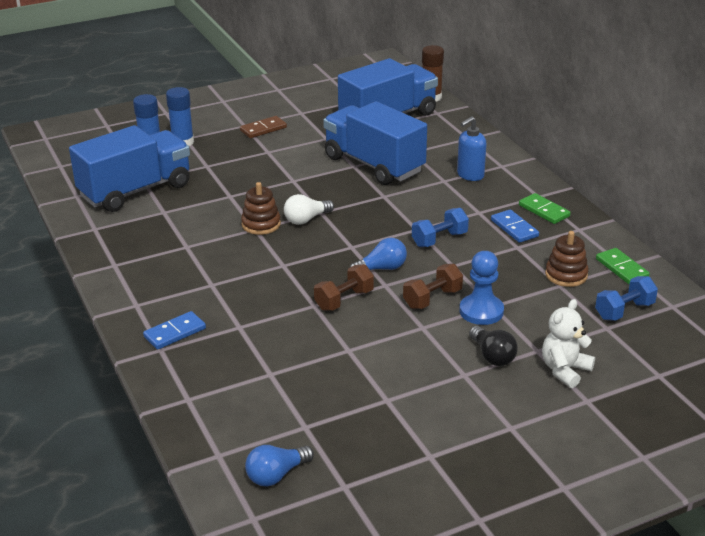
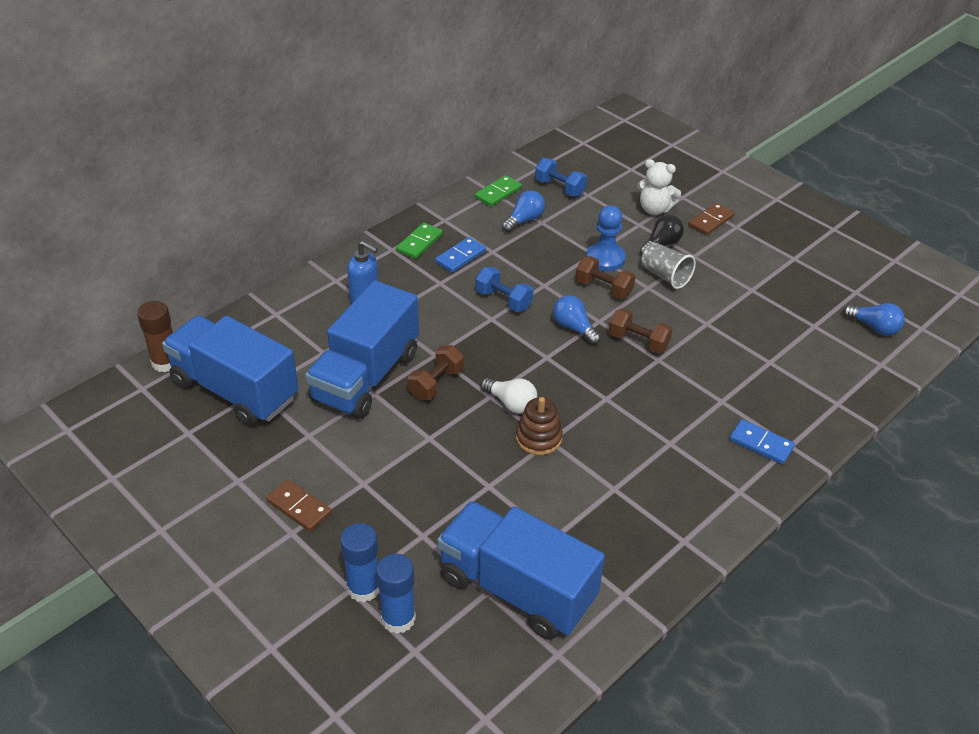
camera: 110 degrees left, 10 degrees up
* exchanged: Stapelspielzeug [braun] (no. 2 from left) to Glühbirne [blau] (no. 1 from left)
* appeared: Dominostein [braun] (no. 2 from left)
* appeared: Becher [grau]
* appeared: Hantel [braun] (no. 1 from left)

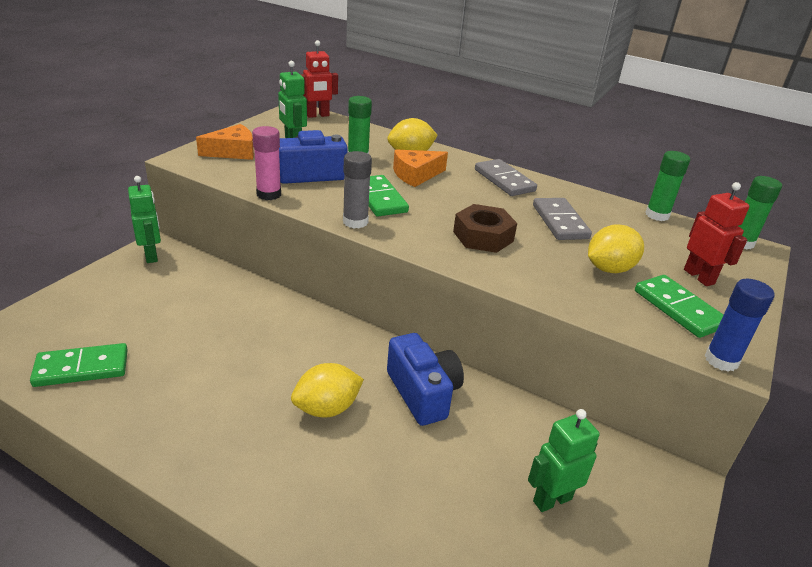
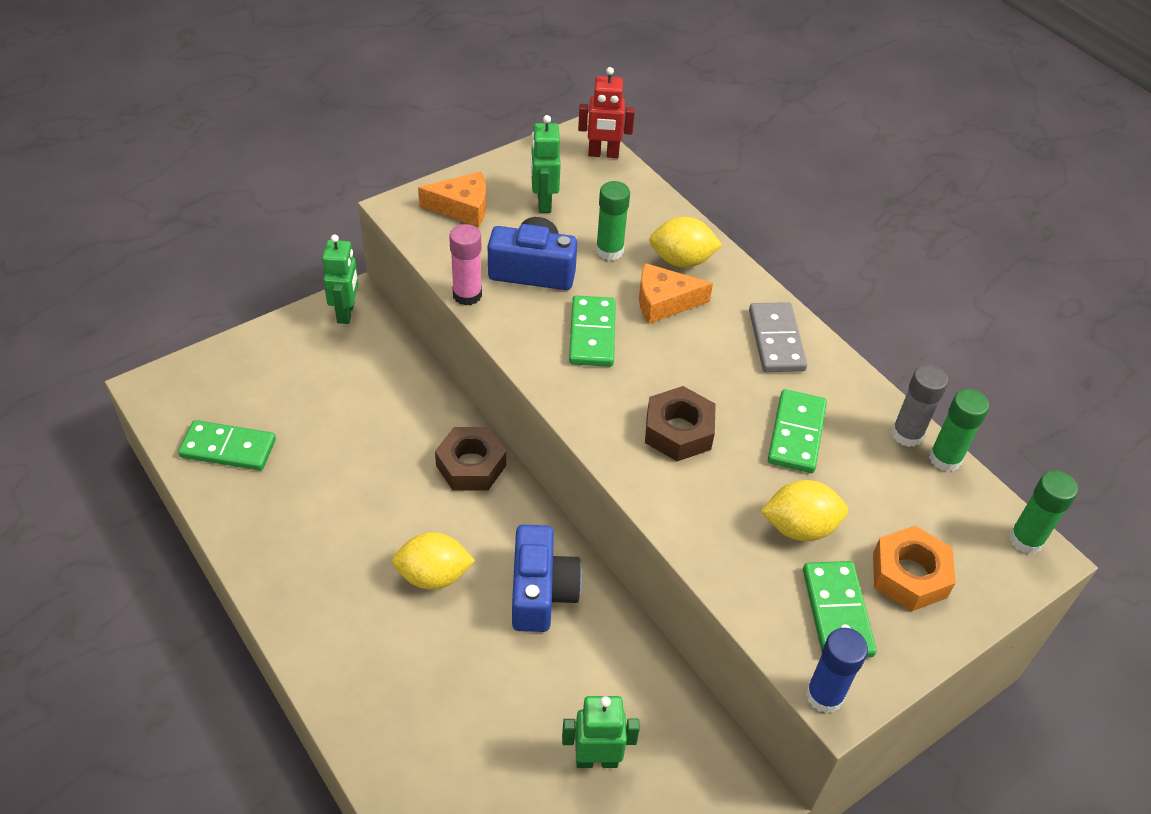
camera: 25 degrees right, 15 degrees up
* relocated: Klebestift [grau]
* exchanged: Roboter [rot] (no. 2 from left) to Sechskantmutter [orange]
* colour: Dominostein [grau] (no. 2 from left) to Dominostein [grün] (no. 3 from left)
* appeared: Sechskantmutter [braun] (no. 1 from left)

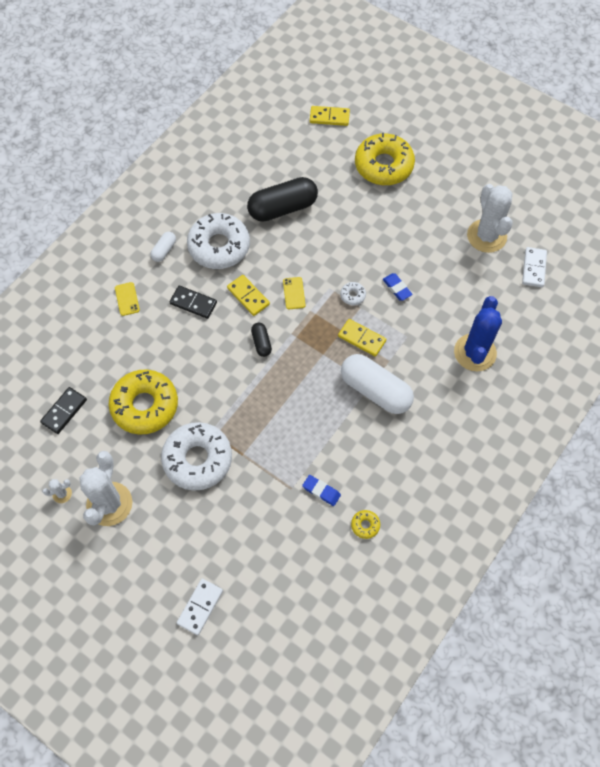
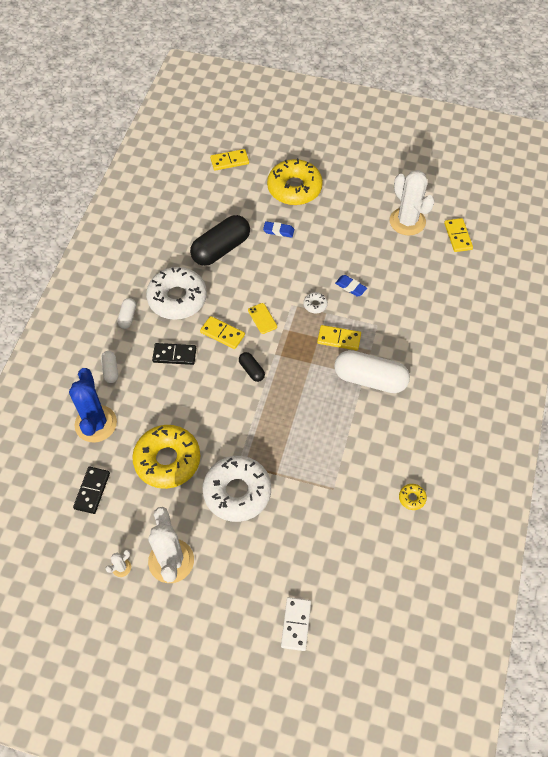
camera: 20 degrees left, 5 degrees down
* colour: Dominostein [weiß] (no. 2 from left) to Dominostein [gelb] (no. 4 from left)
* exchanged: Handy [gelb] (no. 1 from left) to Kapsel [weiß] (no. 1 from left)
* relocated: Kaktus [blau]
* relocated: Radiergummi [blau] (no. 1 from left)

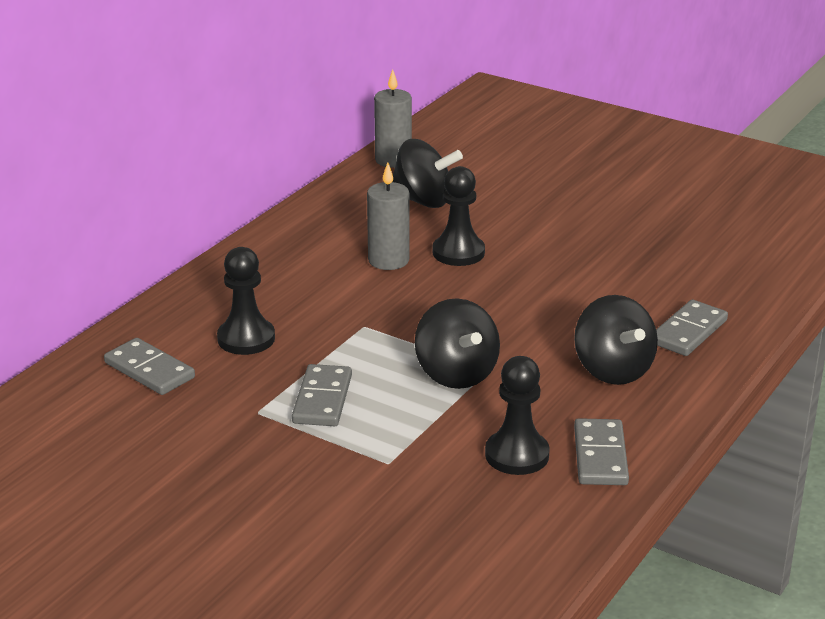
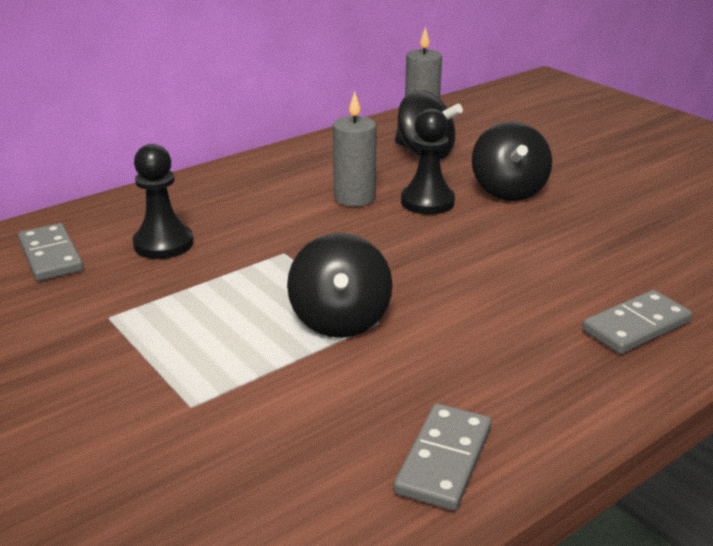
camera: 20 degrees right, 0 degrees up
* relocated: Kreisel [schwarz] (no. 3 from left)
* missing: Bauer [schwarz] (no. 3 from left)
* missing: Dominostein [grau] (no. 2 from left)

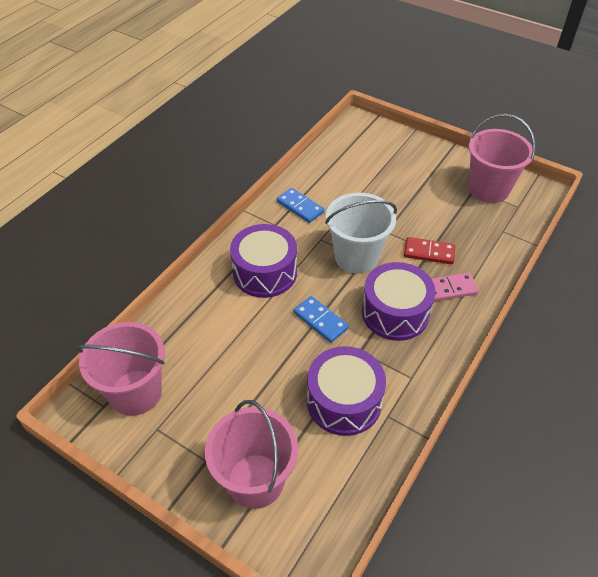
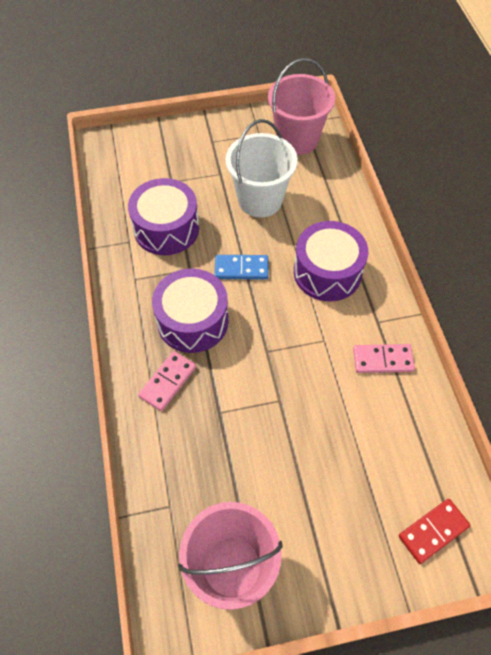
camera: 135 degrees right, 10 degrees up
* colour: Dominostein [blau] (no. 1 from left) to Dominostein [rosa] (no. 2 from left)
* relocated: Eimer [weiß]
* relocated: Dominostein [rot]
* missing: Eimer [rosa] (no. 2 from left)

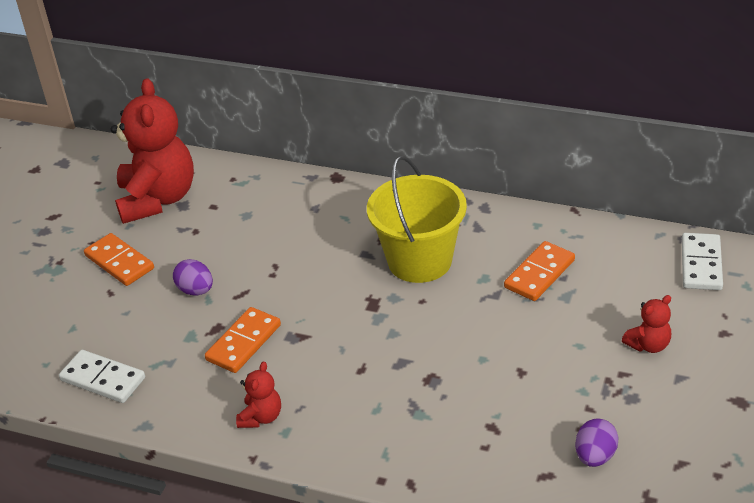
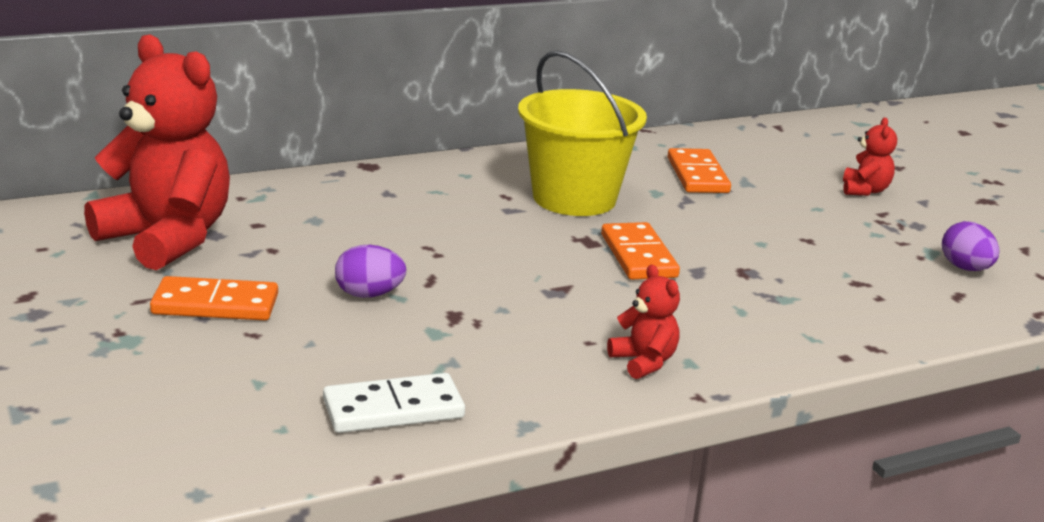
camera: 50 degrees left, 15 degrees down
* missing: Dominostein [weiß] (no. 2 from left)
* relocated: Dominostein [orange] (no. 2 from left)

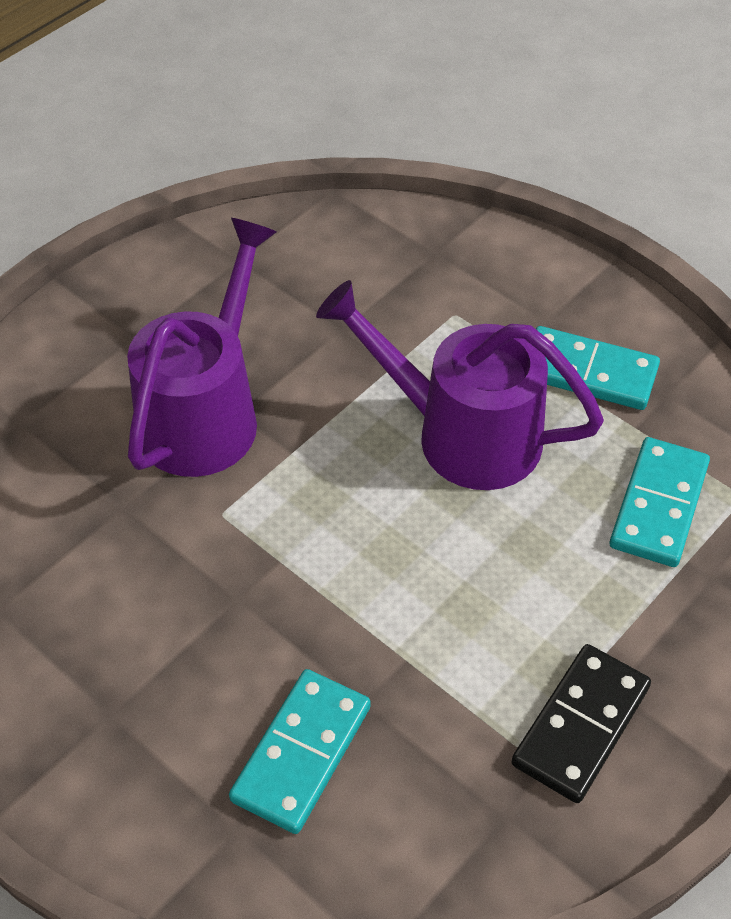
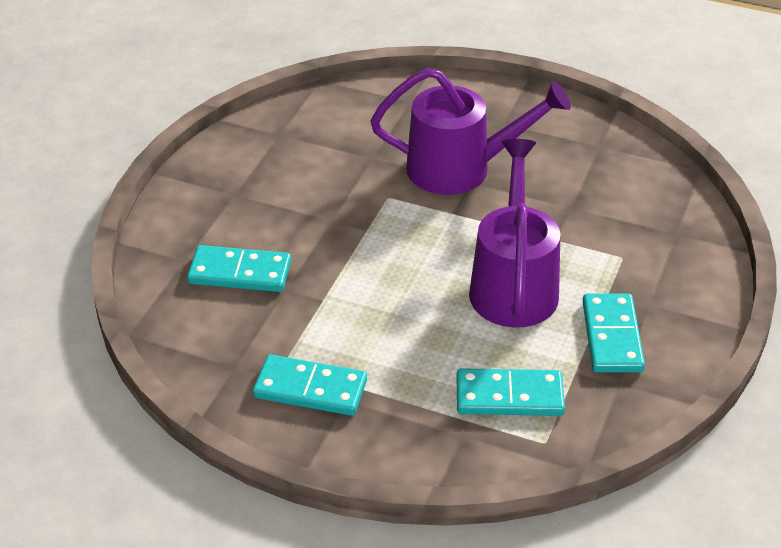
camera: 70 degrees right, 10 degrees down
* colour: Dominostein [schwarz] to Dominostein [türkis] (no. 2 from left)

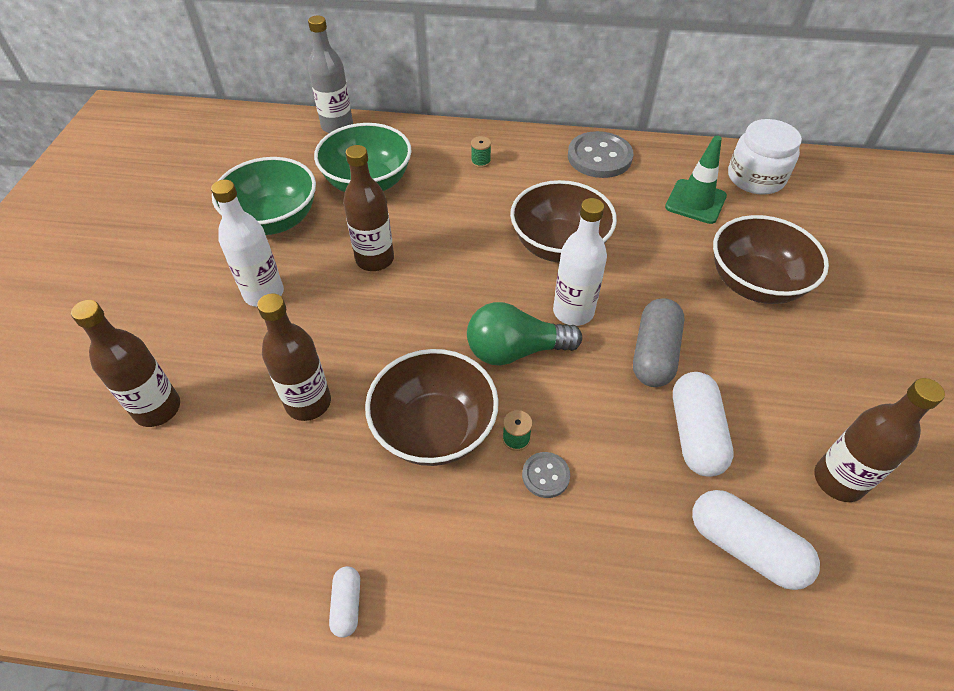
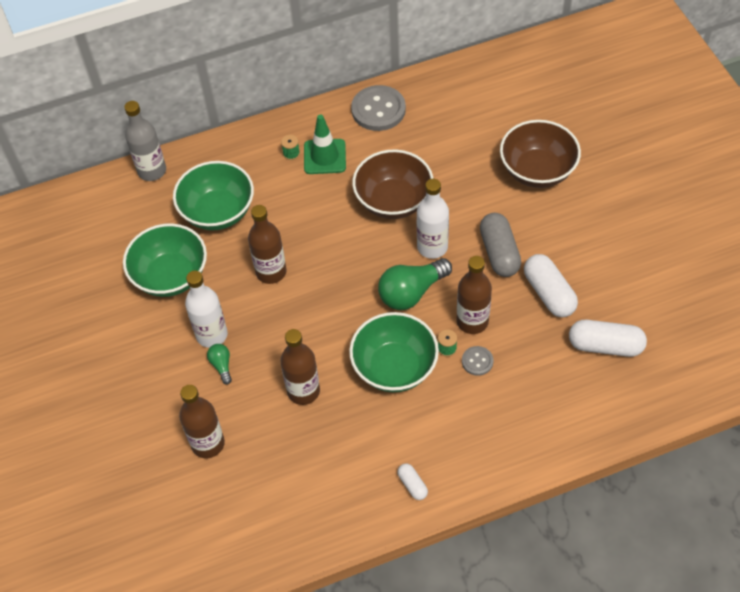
camera: 25 degrees left, 5 degrees up
* missing: Einmachglas [weiß]
* relocated: Leitkegel [grün]
* colour: Schüssel [braun] (no. 1 from left) to Schüssel [grün] (no. 3 from left)
* relocated: Flasche [braun] (no. 4 from left)
* appeared: Glühbirne [grün] (no. 1 from left)

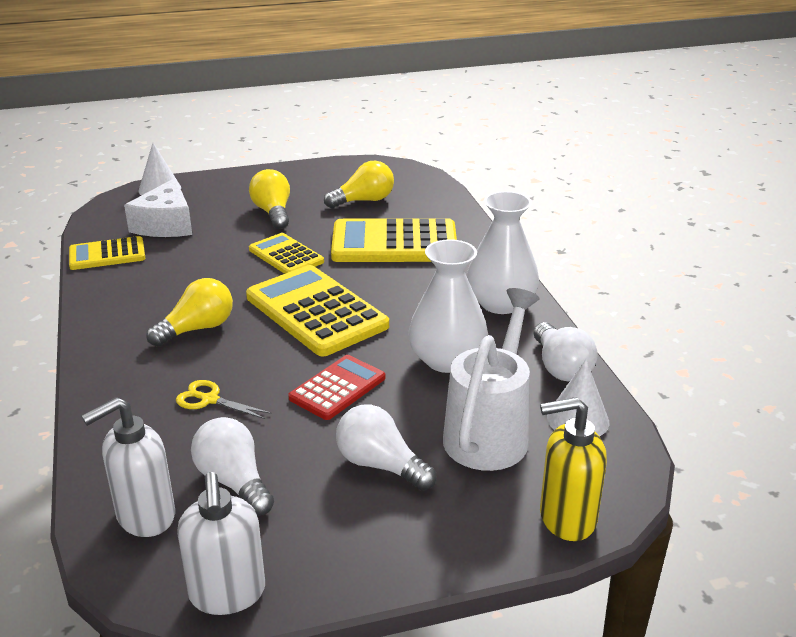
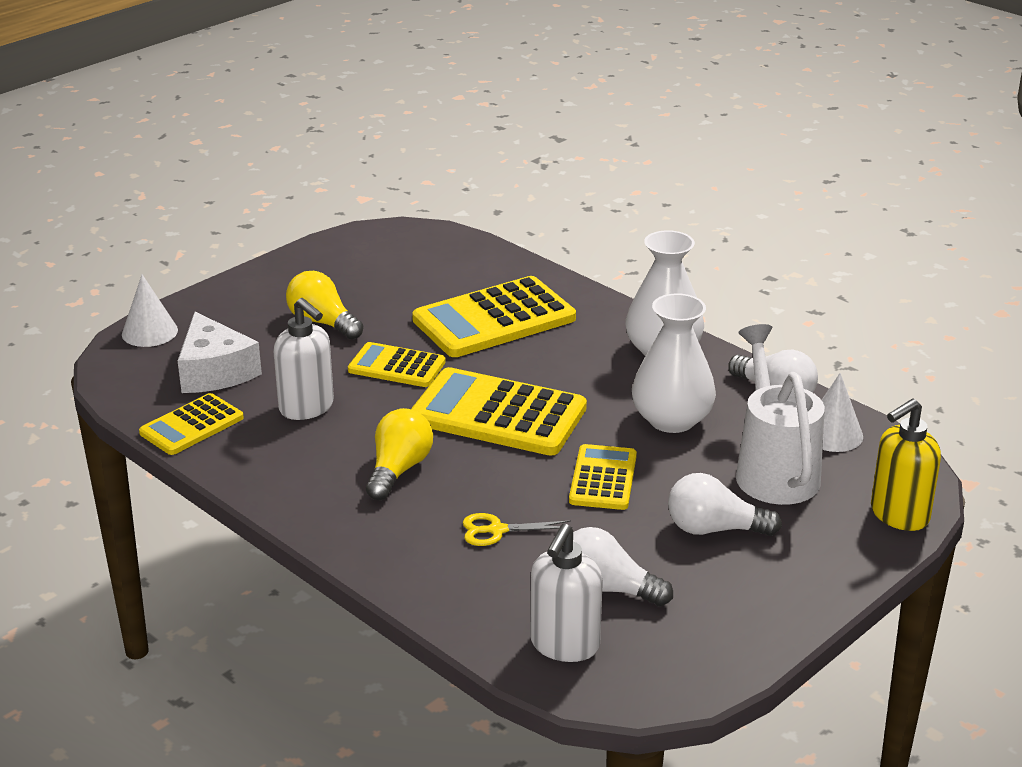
camera: 30 degrees left, 0 degrees up
* missing: Glühbirne [gelb] (no. 3 from left)
* colour: Taschenrechner [rot] to Taschenrechner [gelb] (no. 5 from left)
* relocated: Seifenspender [weiß] (no. 2 from left in the first image) to Seifenspender [weiß] (no. 1 from left)

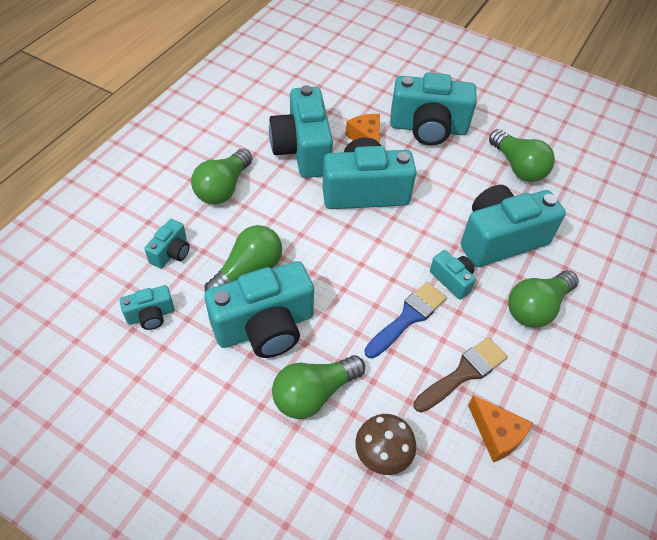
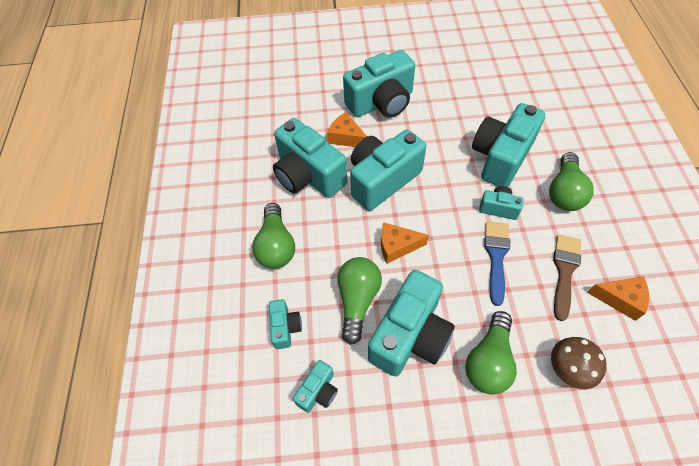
camera: 30 degrees left, 5 degrees up
* missing: Glühbirne [grün] (no. 4 from left)
* appeared: Käse [orange] (no. 2 from left)

